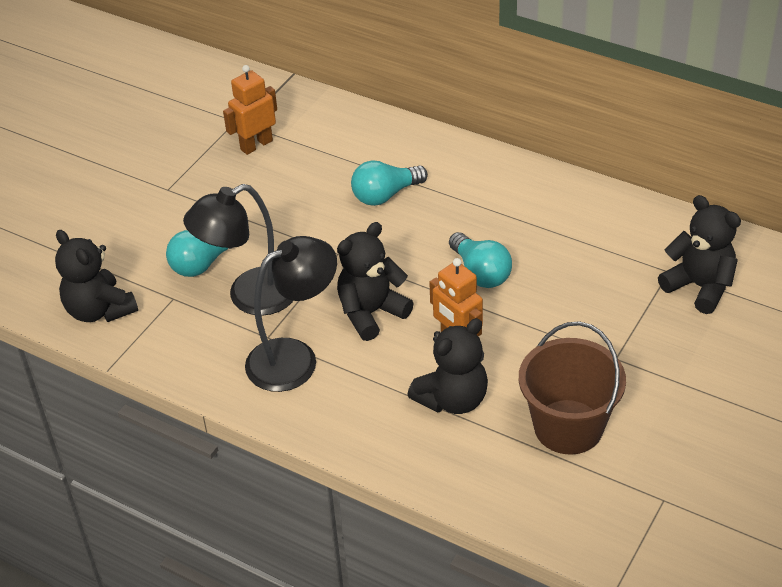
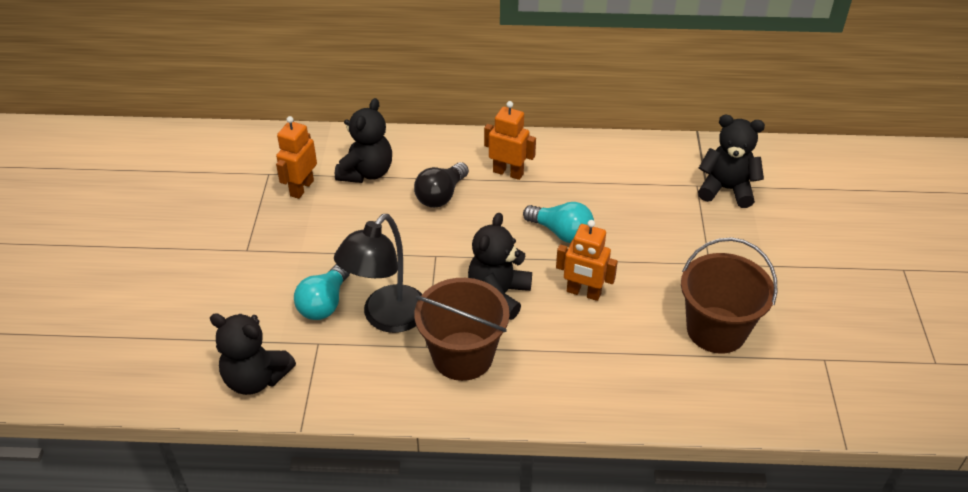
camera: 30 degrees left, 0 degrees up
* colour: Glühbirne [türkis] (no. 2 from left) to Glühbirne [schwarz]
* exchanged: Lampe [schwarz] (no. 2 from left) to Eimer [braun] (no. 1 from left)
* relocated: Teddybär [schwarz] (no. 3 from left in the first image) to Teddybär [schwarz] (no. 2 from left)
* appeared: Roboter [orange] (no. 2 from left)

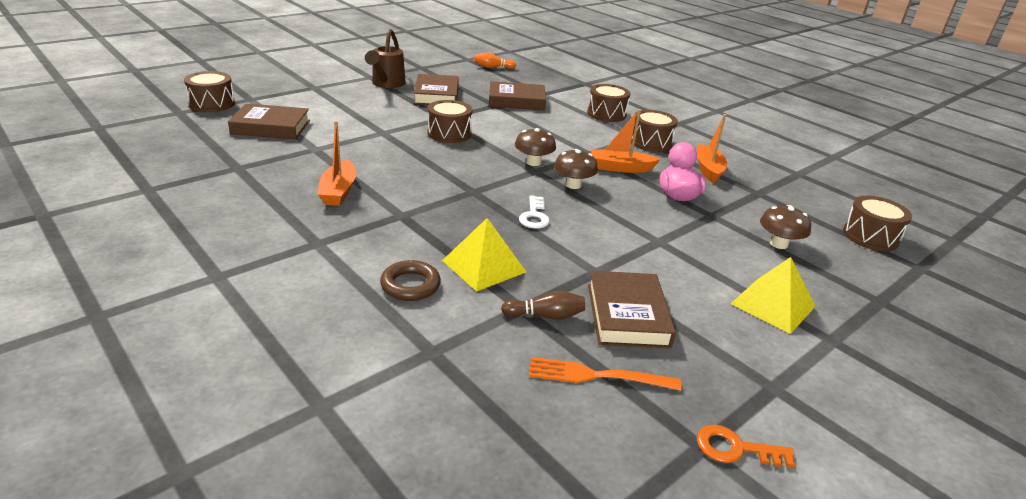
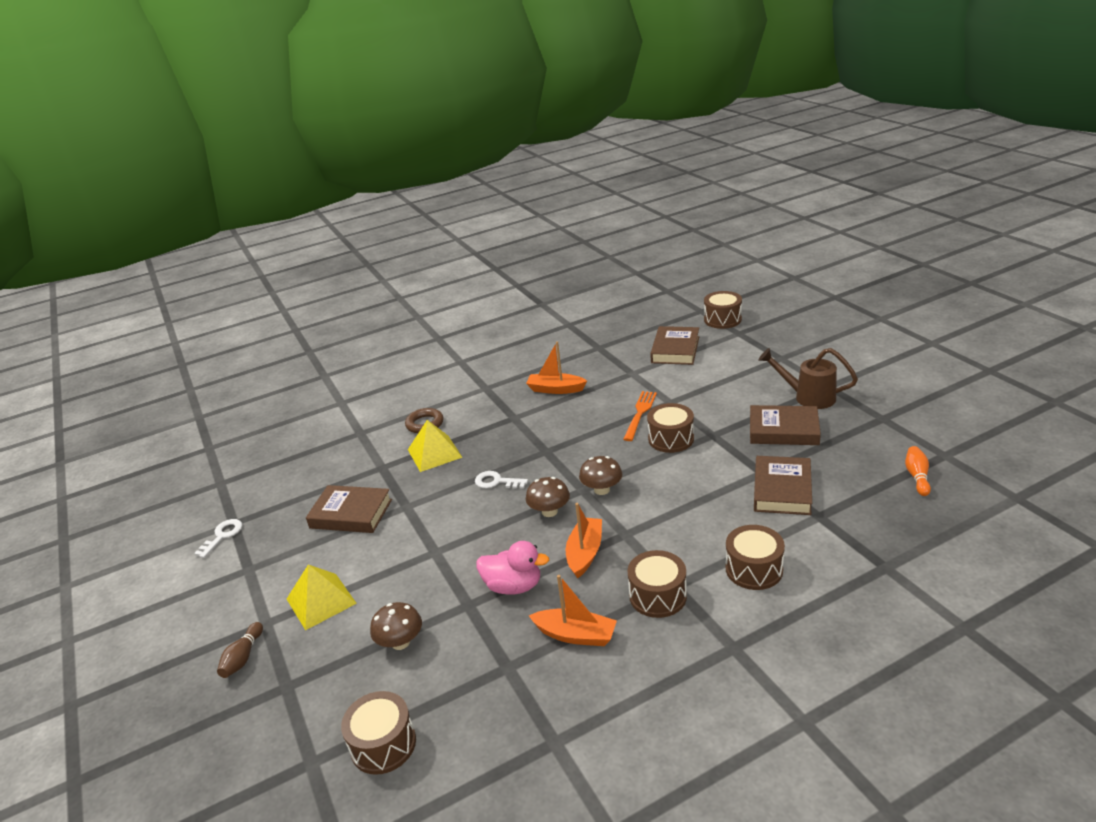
camera: 110 degrees right, 0 degrees up
* relocated: Bowlingkegel [braun]
* relocated: Gabel [orange]
* colour: Schlüssel [orange] to Schlüssel [weiß] (no. 1 from left)

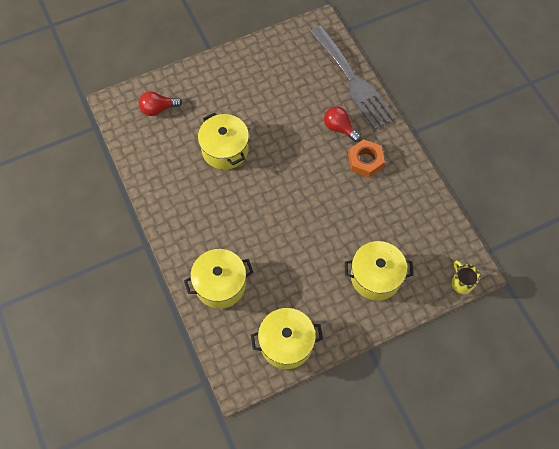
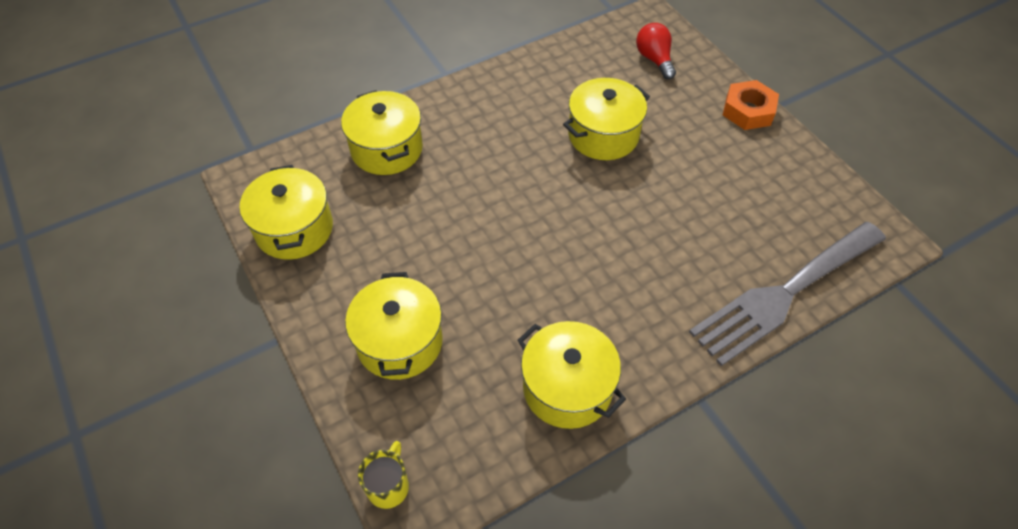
camera: 85 degrees right, 10 degrees down
* missing: Glühbirne [rot] (no. 2 from left)
* relocated: Sechskantmutter [orange]
* spun: Tasse [gelb] 45 degrees counterclockwise
* appeared: Kochtopf [gelb] (no. 4 from left)

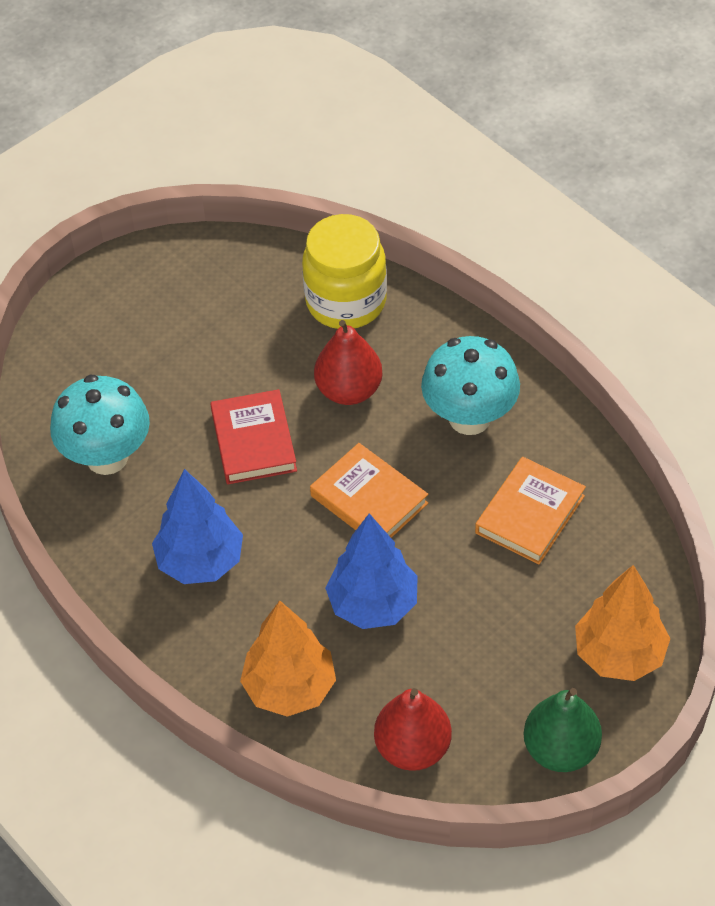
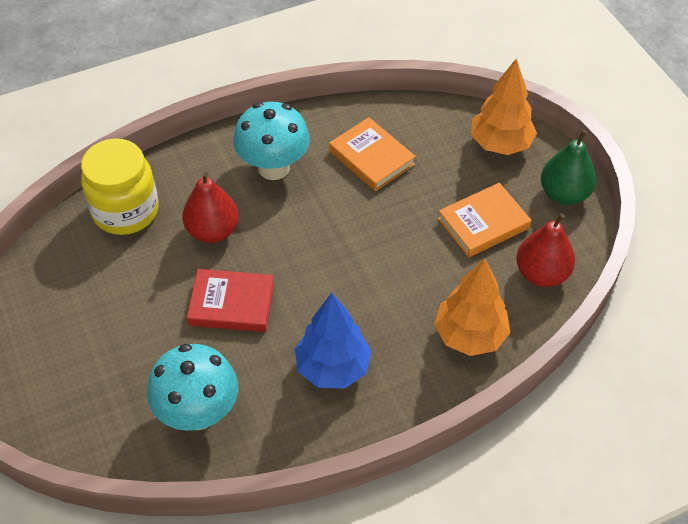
camera: 75 degrees left, 0 degrees up
* relocated: Buch [orange] (no. 1 from left in the first image) to Buch [orange] (no. 2 from left)
* missing: Baum [blau] (no. 2 from left)

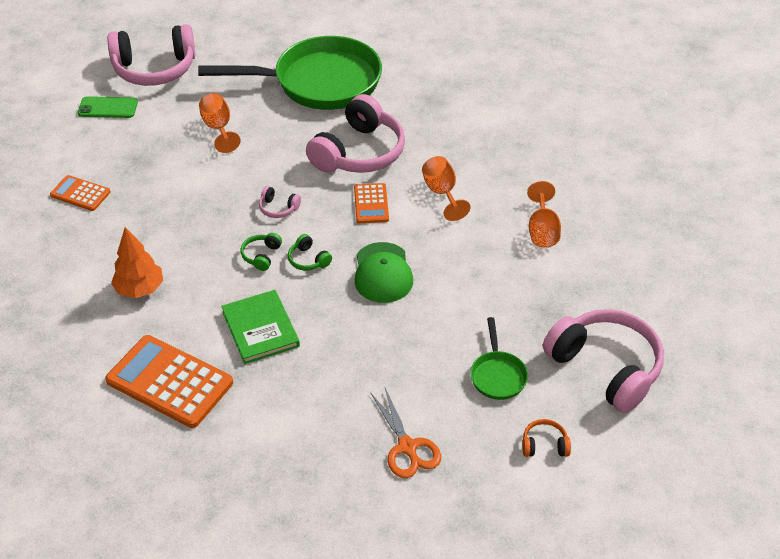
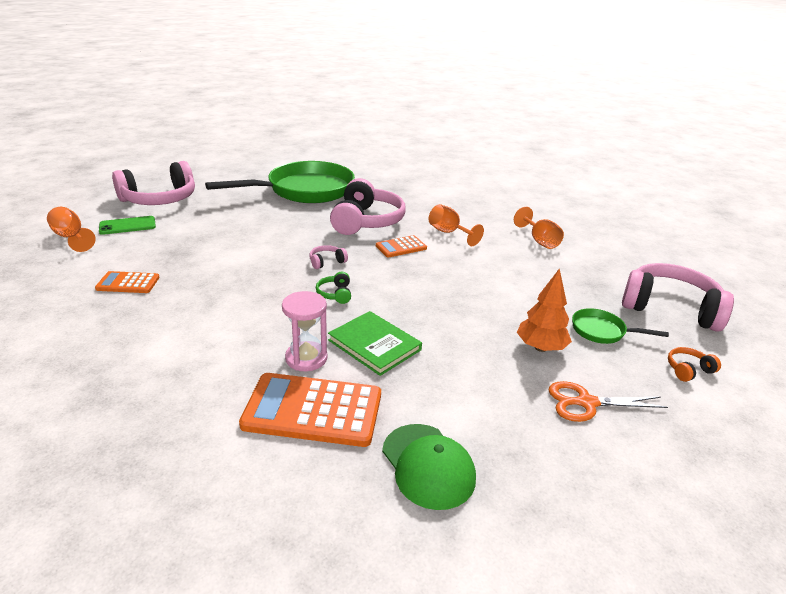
camera: 25 degrees left, 15 degrees down
* relocated: Kelch [orange] (no. 1 from left)
* spun: Taschenrechner [orange] (no. 3 from left) 90 degrees clockwise
* spun: Kopfhörer [rosa] (no. 2 from left) 150 degrees clockwise
* relocated: Baum [orange]
* missing: Kopfhörer [grün] (no. 2 from left)
* relocated: Kappe [grün]
* spun: Pfanne [grün] (no. 2 from left) 135 degrees clockwise
* spun: Schere [orange] 135 degrees clockwise
* appeared: Sanduhr [rosa]

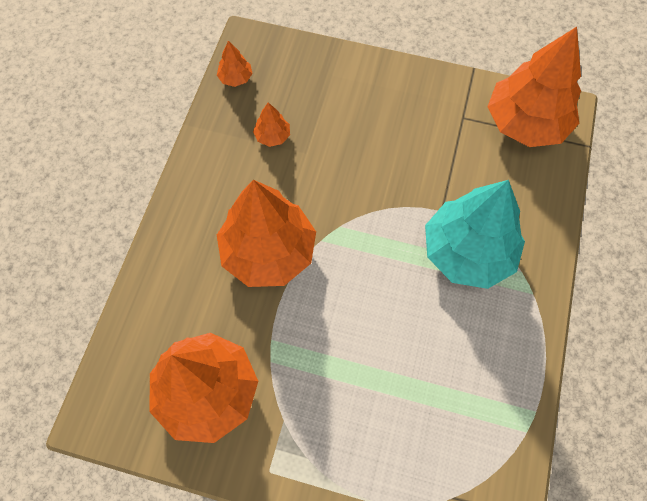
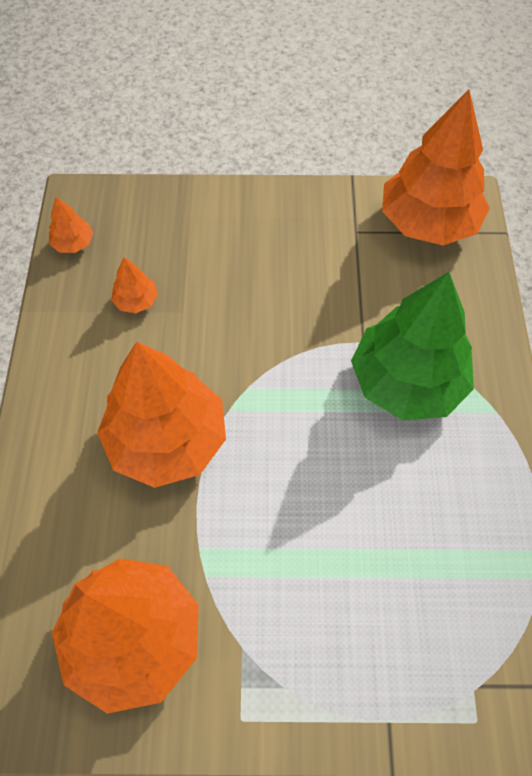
camera: 15 degrees left, 5 degrees down
* colour: Baum [türkis] to Baum [grün]

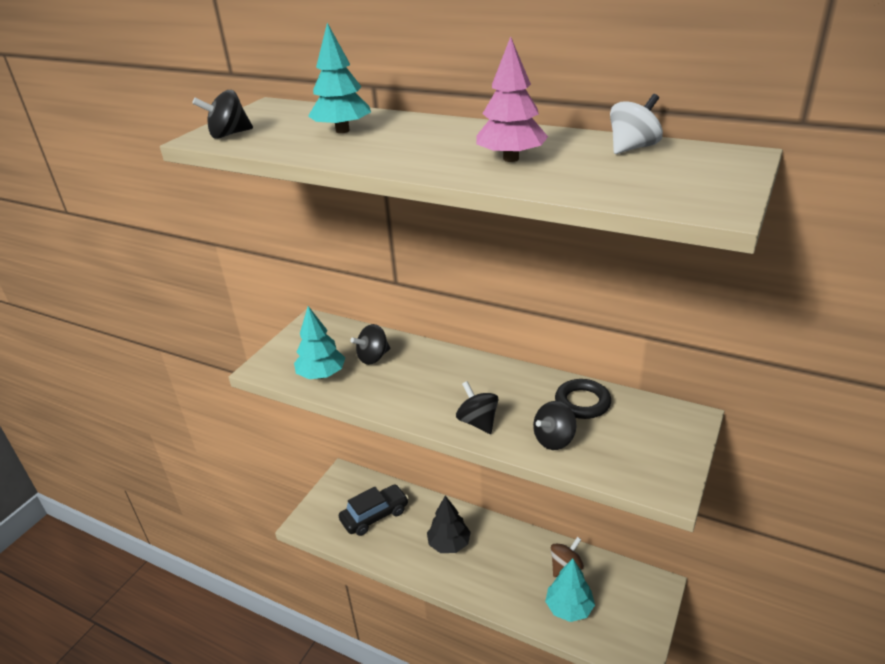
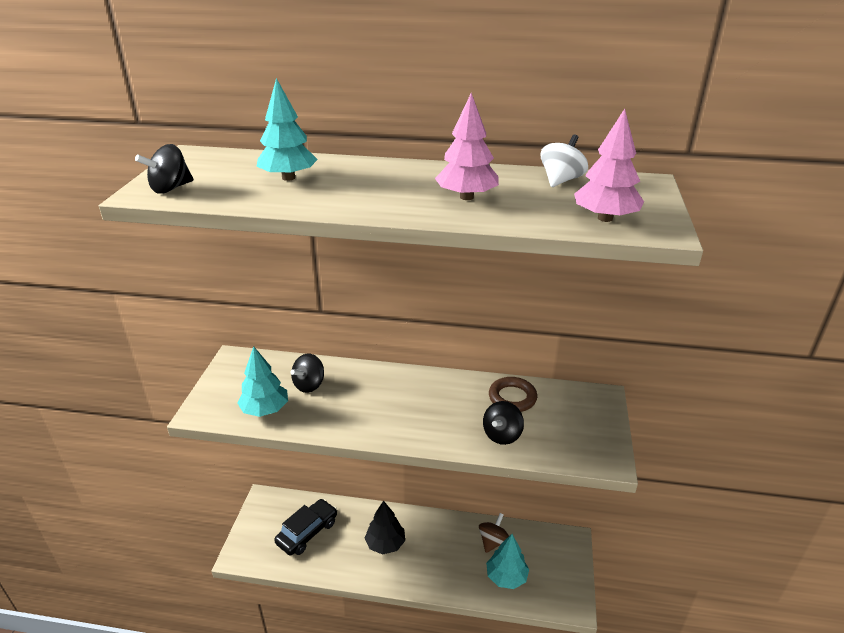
camera: 20 degrees left, 0 degrees up
* colour: Ring [schwarz] to Ring [braun]
* missing: Kreisel [schwarz] (no. 3 from left)
* appeared: Baum [rosa] (no. 2 from left)

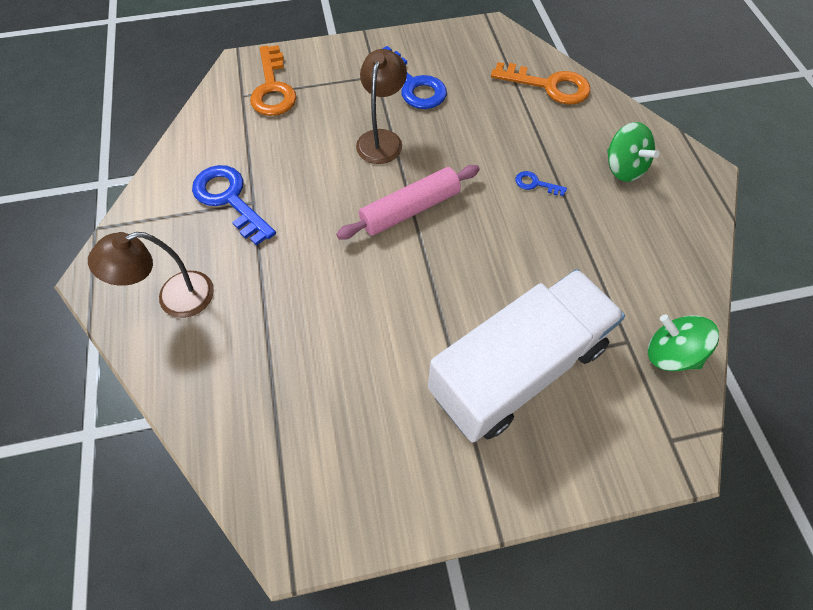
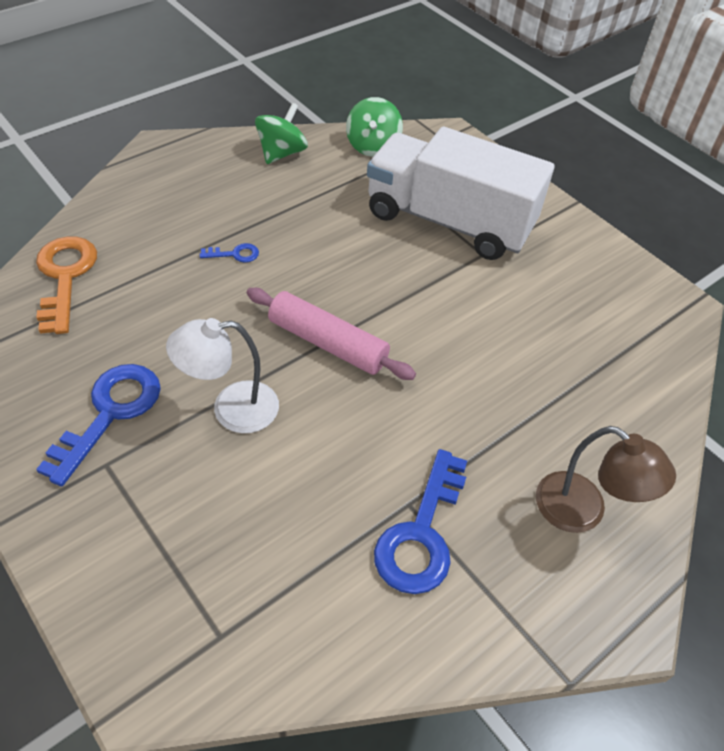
camera: 120 degrees left, 10 degrees down
* missing: Schlüssel [orange] (no. 1 from left)
* colour: Lampe [braun] (no. 2 from left) to Lampe [weiß]
* relocated: Kreisel [grün] (no. 1 from left)
* spun: Schlüssel [blau] (no. 3 from left in the first image) 90 degrees counterclockwise

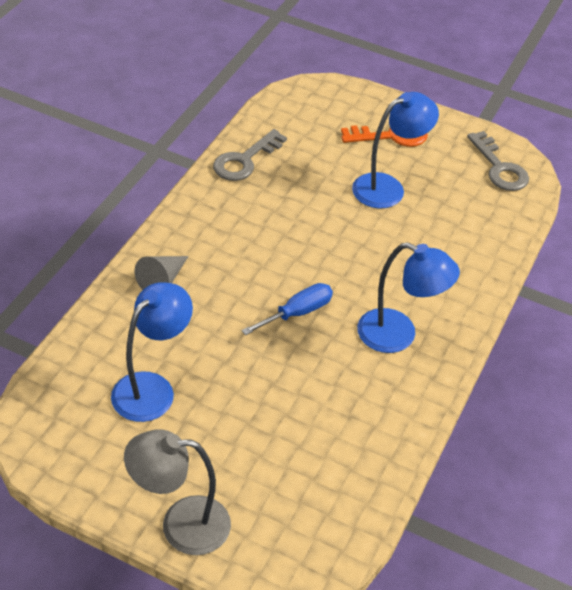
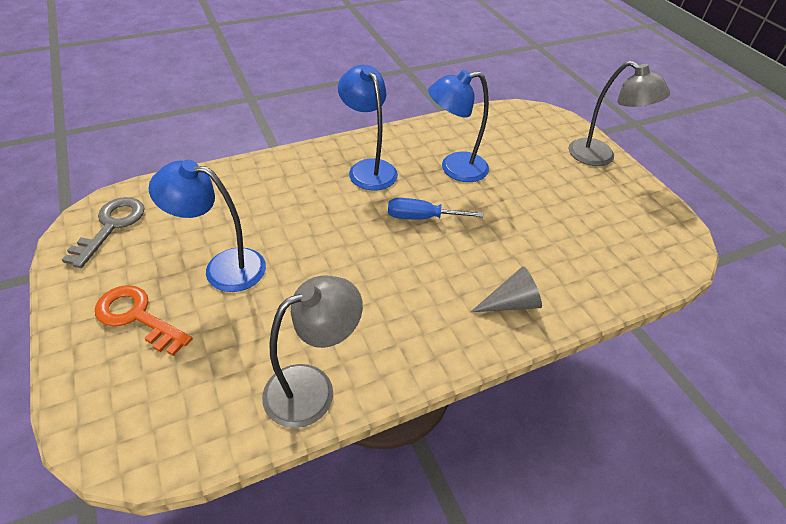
camera: 140 degrees left, 0 degrees up
* exchanged: Schlüssel [grau] (no. 1 from left) to Lampe [grau] (no. 1 from left)
* relocated: Lampe [blau] (no. 1 from left in the first image) to Lampe [blau] (no. 3 from left)

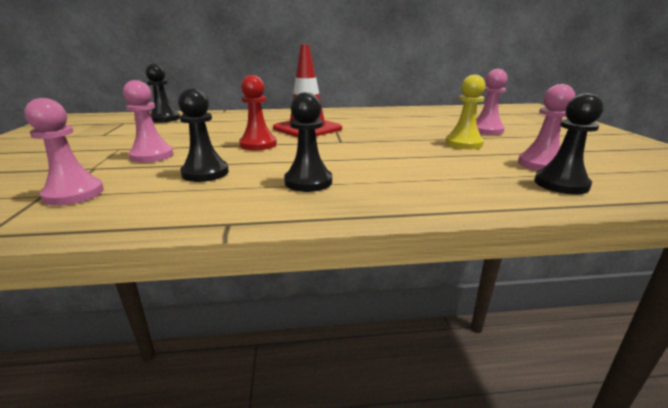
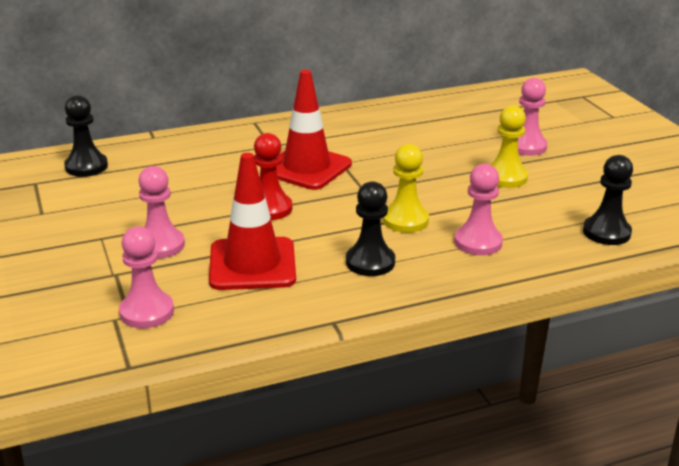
camera: 15 degrees left, 5 degrees up
* relocated: Bauer [rosa] (no. 4 from left in the first image) to Bauer [rosa] (no. 3 from left)
* exchanged: Bauer [schwarz] (no. 2 from left) to Leitkegel [rot] (no. 1 from left)
* appeared: Bauer [gelb] (no. 1 from left)

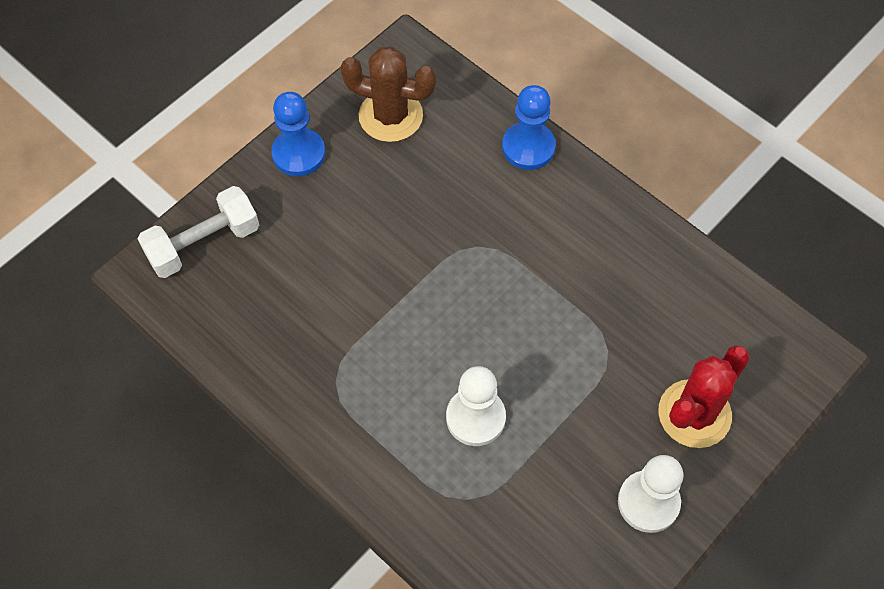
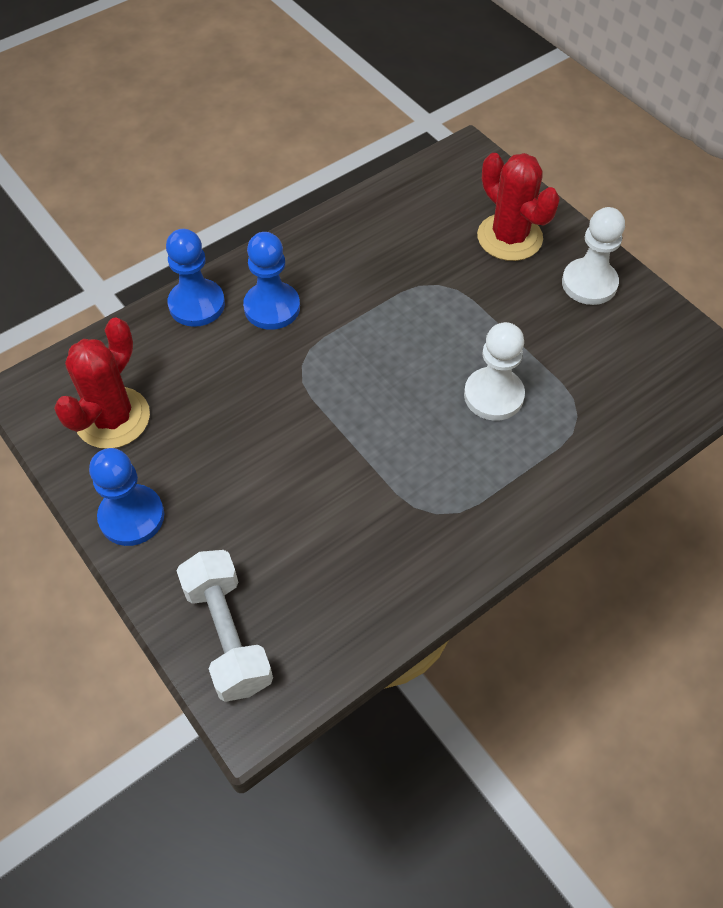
camera: 80 degrees left, 5 degrees down
* colour: Kaktus [braun] to Kaktus [rot] (no. 1 from left)
* appeared: Bauer [blau] (no. 3 from left)

